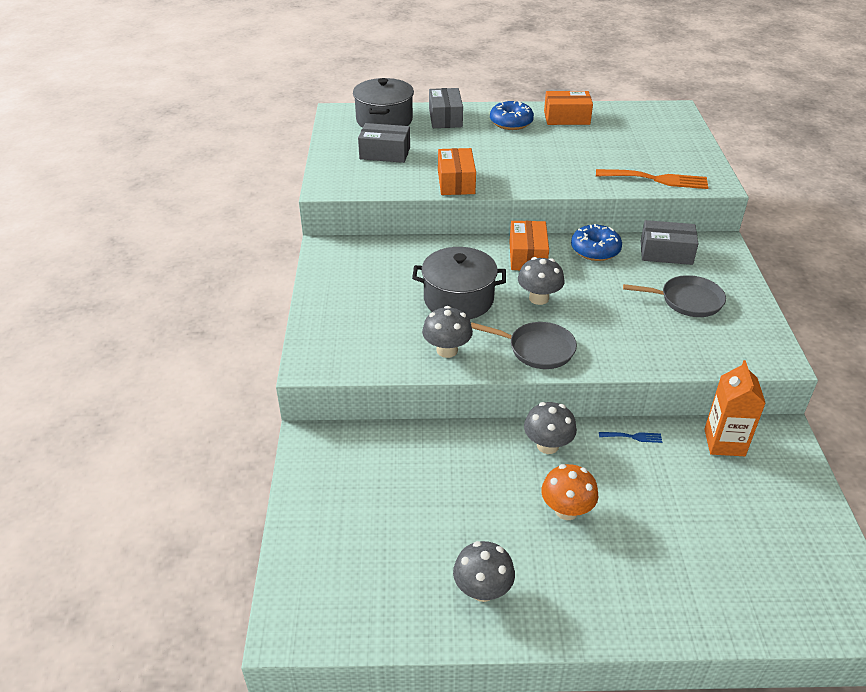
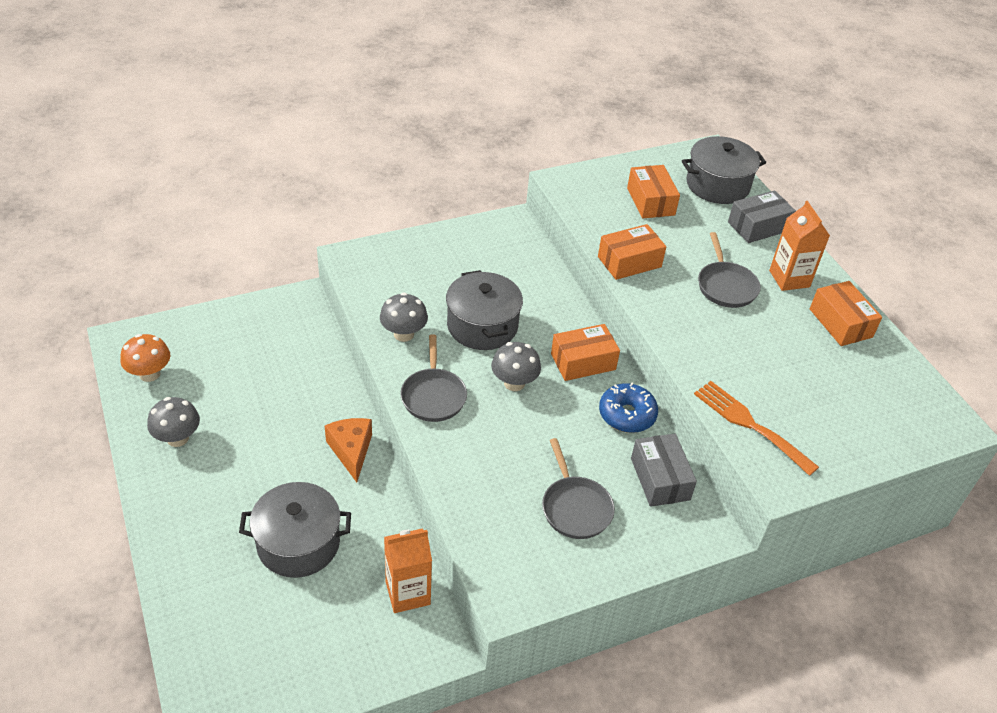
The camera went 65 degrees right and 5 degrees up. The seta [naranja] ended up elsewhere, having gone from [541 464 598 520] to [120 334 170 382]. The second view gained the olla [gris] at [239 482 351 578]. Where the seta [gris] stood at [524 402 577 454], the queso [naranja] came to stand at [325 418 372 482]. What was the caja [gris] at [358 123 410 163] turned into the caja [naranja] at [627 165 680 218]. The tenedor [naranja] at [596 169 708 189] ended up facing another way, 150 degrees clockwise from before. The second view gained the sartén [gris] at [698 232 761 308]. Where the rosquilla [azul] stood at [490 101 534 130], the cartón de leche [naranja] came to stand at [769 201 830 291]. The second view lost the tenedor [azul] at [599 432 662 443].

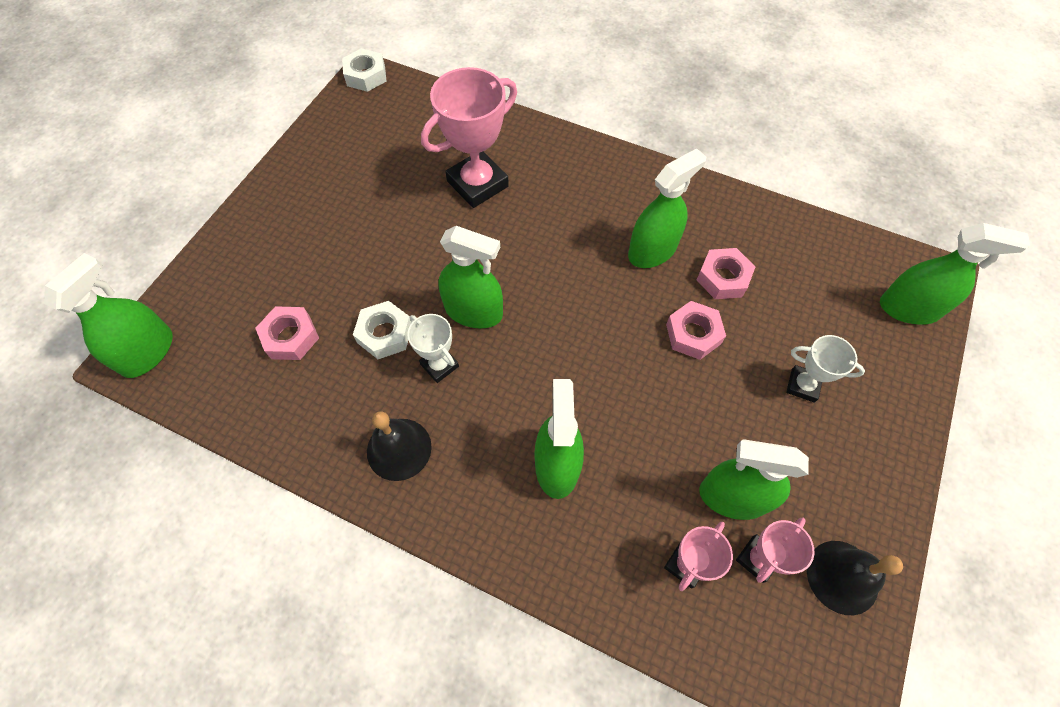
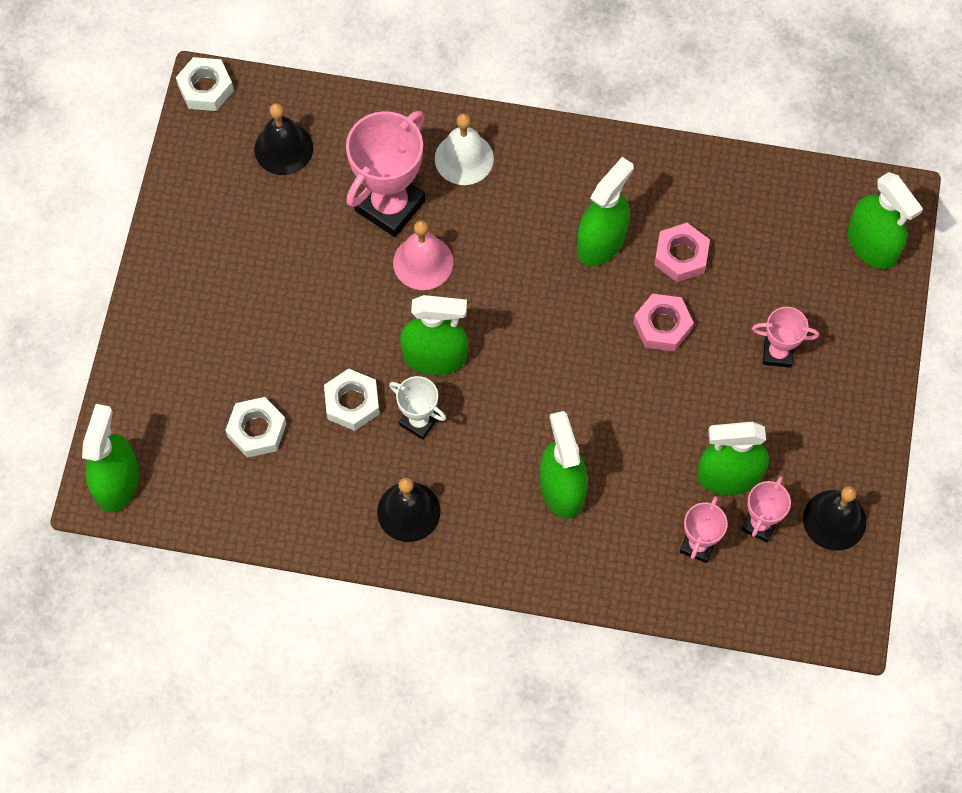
The camera went 15 degrees left and 5 degrees up. What was the tuerca [rosa] at [255 306 319 360] turned into the tuerca [blanco] at [225 397 286 458]. The second view gained the campana [negro] at [254 103 313 175]. The second view gained the campana [rosa] at [393 220 453 290]. The second view gained the campana [blanco] at [435 113 494 185]. What was the trofeo [blanco] at [786 335 865 403] turned into the trofeo [rosa] at [752 307 819 368]. The pulverizador [verde] at [880 223 1030 325] ended up facing another way, 60 degrees clockwise from before.

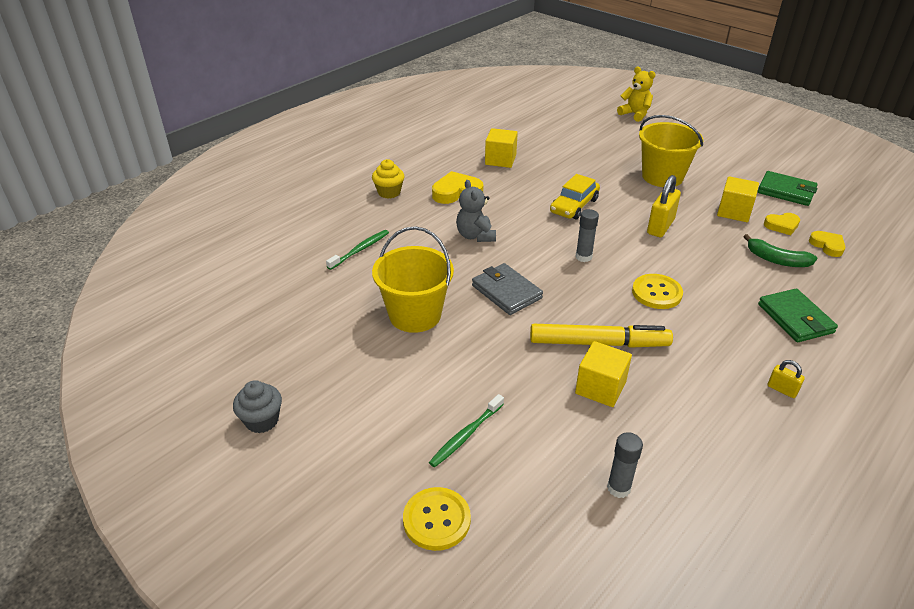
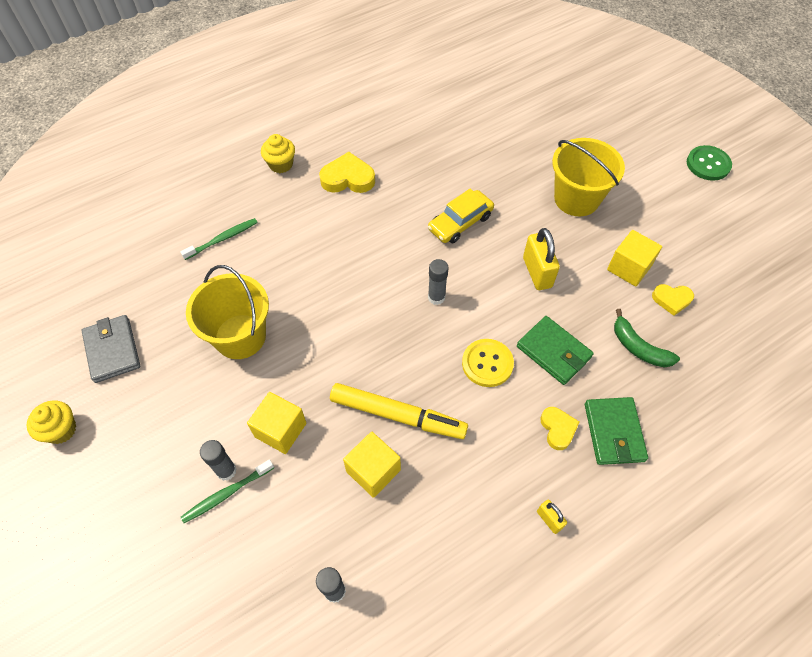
The camera went 15 degrees right and 20 degrees up. What was the magdalena [gris] at [233 380 282 433] turned into the magdalena [amarillo] at [26 400 76 444]. The cartera [gris] ended up elsewhere, having gone from [472 263 543 315] to [81 315 140 383]. The second view gained the barra de pegamento [gris] at [200 440 237 481]. The cubo [amarillo] ended up elsewhere, having gone from [485 128 518 168] to [247 392 306 454]. The cartera [verde] ended up elsewhere, having gone from [758 171 817 206] to [517 316 594 385]. The candado [amarillo] at [647 175 681 237] ended up facing another way, 60 degrees counterclockwise from before. The corazón [amarillo] ended up elsewhere, having gone from [809 231 845 257] to [540 407 579 450]. The second view gained the botón [verde] at [687 145 732 181]. The second view lost the botón [amarillo] at [403 487 471 551]. The second view lost the osito [gris] at [456 180 496 242]. The second view lost the osito [amarillo] at [617 66 656 122].

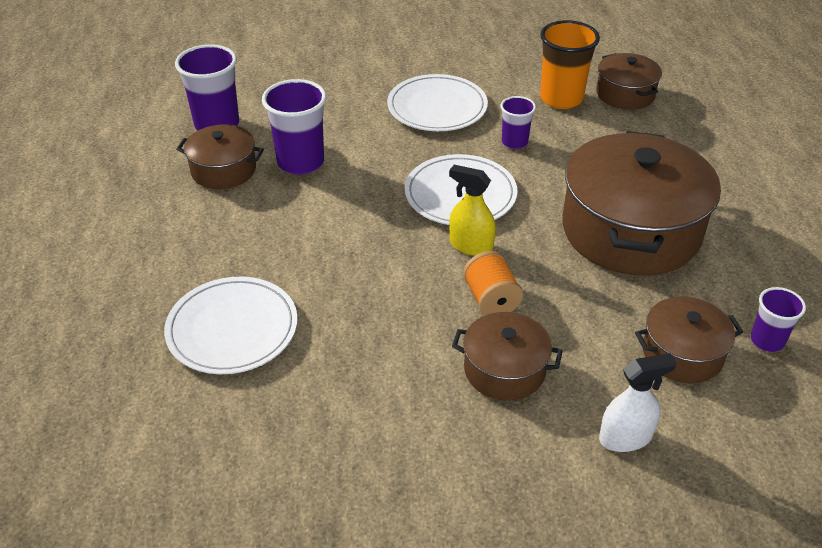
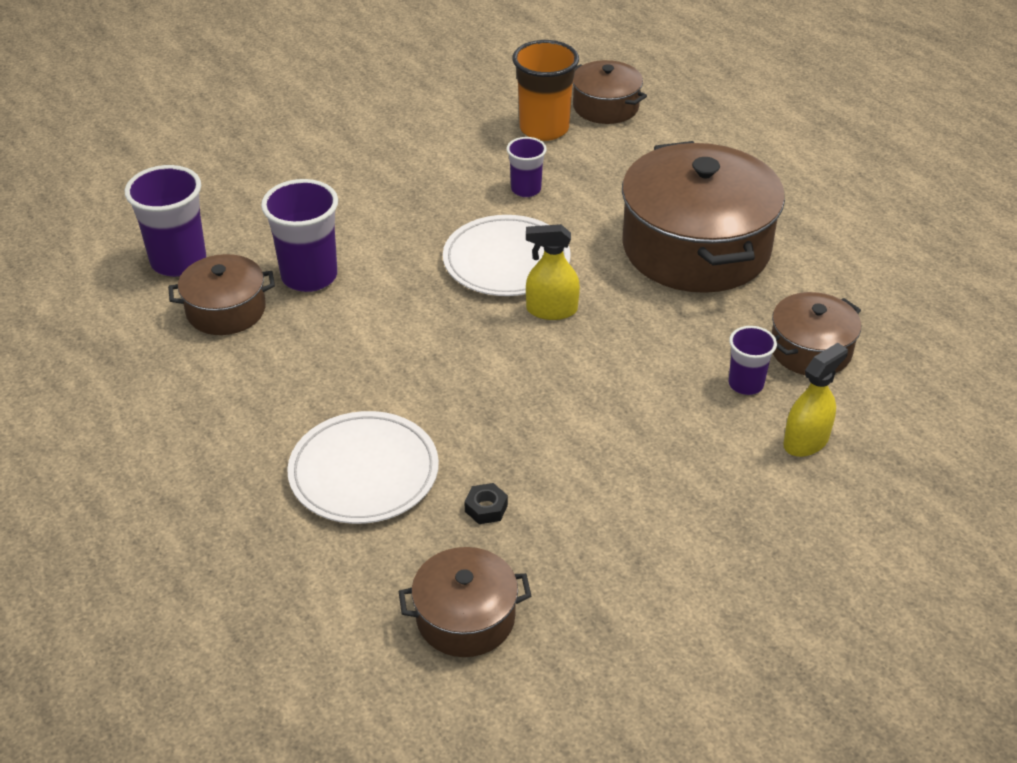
The camera went 25 degrees left and 0 degrees up. The olla [marrón] ended up elsewhere, having gone from [452 312 563 401] to [399 547 531 657]. The second view gained the tuerca [negro] at [464 483 508 524]. The vaso [morado] ended up elsewhere, having gone from [751 287 806 352] to [729 326 777 395]. What was the pulverizador [blanco] at [599 353 677 452] turned into the pulverizador [amarillo] at [783 343 848 457]. The second view lost the plato [blanco] at [387 74 488 131]. The second view lost the carrete [naranja] at [463 251 523 315].

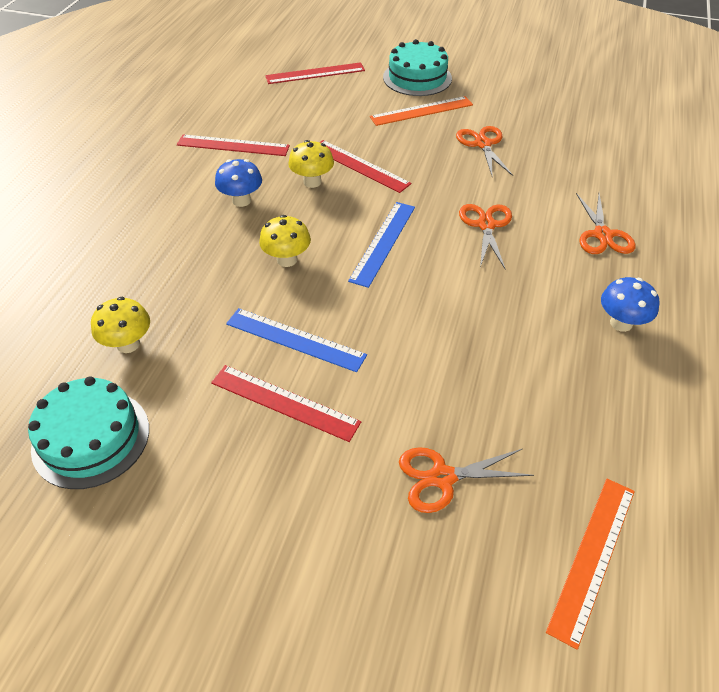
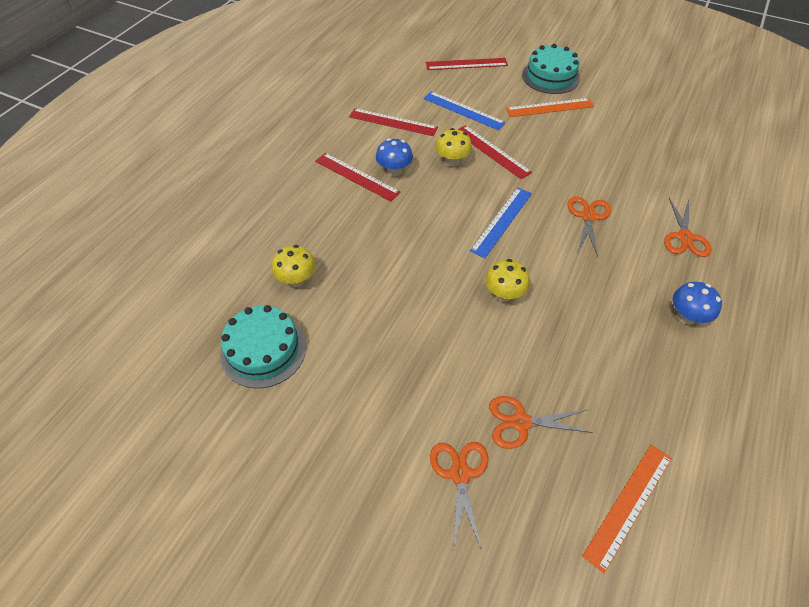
The camera went 10 degrees right and 5 degrees up. The regla [rojo] ended up elsewhere, having gone from [211 365 361 442] to [315 153 401 202]. The regla [azul] ended up elsewhere, having gone from [226 308 367 372] to [423 91 506 130]. The tijeras [naranja] ended up elsewhere, having gone from [456 126 513 176] to [430 442 489 550]. The seta [amarillo] ended up elsewhere, having gone from [259 215 311 267] to [485 259 530 302].

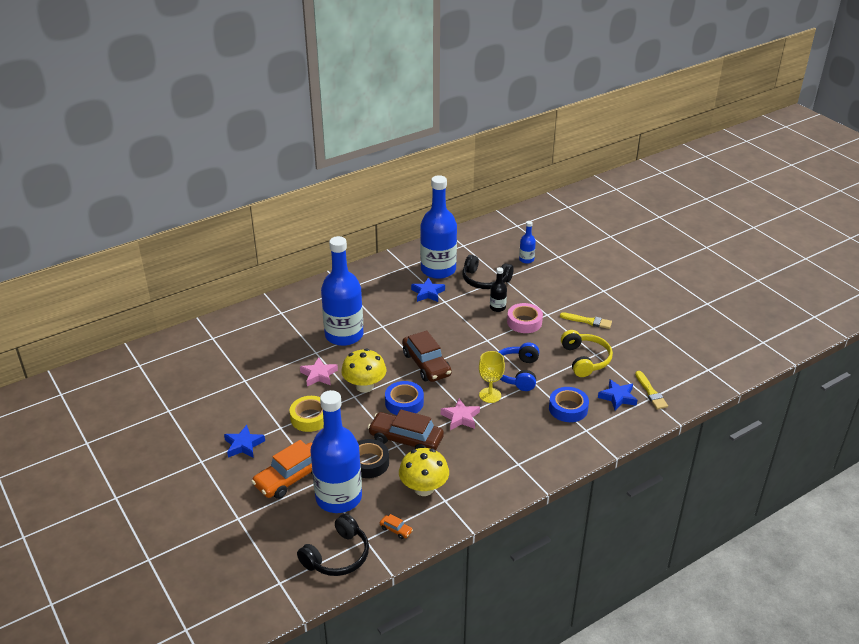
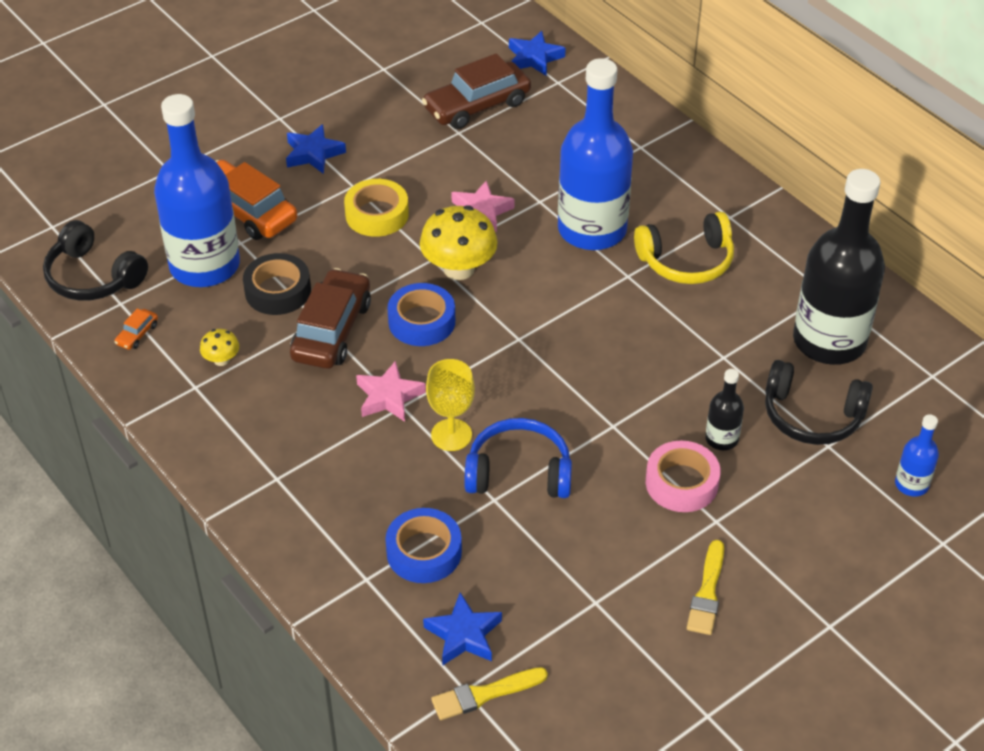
The camera went 85 degrees right and 10 degrees up. The size of the seta [amarillo] at [399 448 449 496] changed by a factor of 0.49. The coche [marrón] ended up elsewhere, having gone from [402 330 452 382] to [422 53 531 129]. The estrella [azul] ended up elsewhere, having gone from [411 277 445 302] to [509 31 566 76]. The auriculares [amarillo] ended up elsewhere, having gone from [561 330 613 377] to [634 212 734 284]. The auriculares [negro] at [462 255 514 289] ended up facing another way, 90 degrees counterclockwise from before. What was the botella [azul] at [420 175 457 279] turned into the botella [negro] at [793 169 885 365].

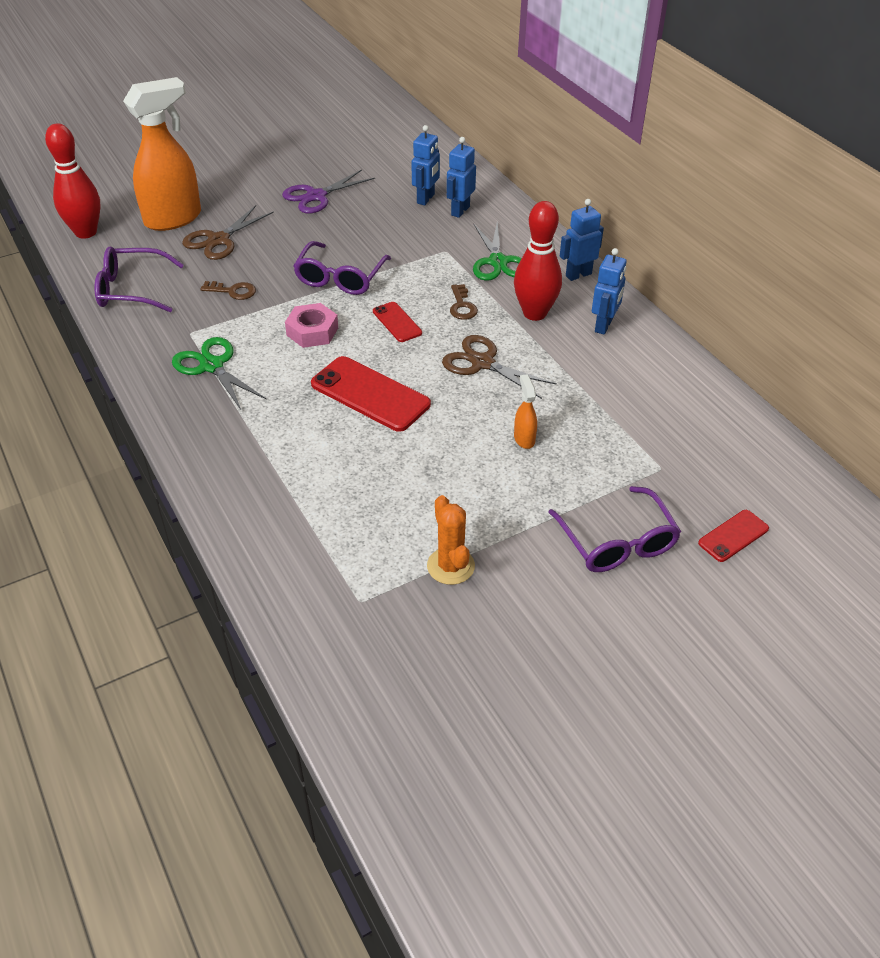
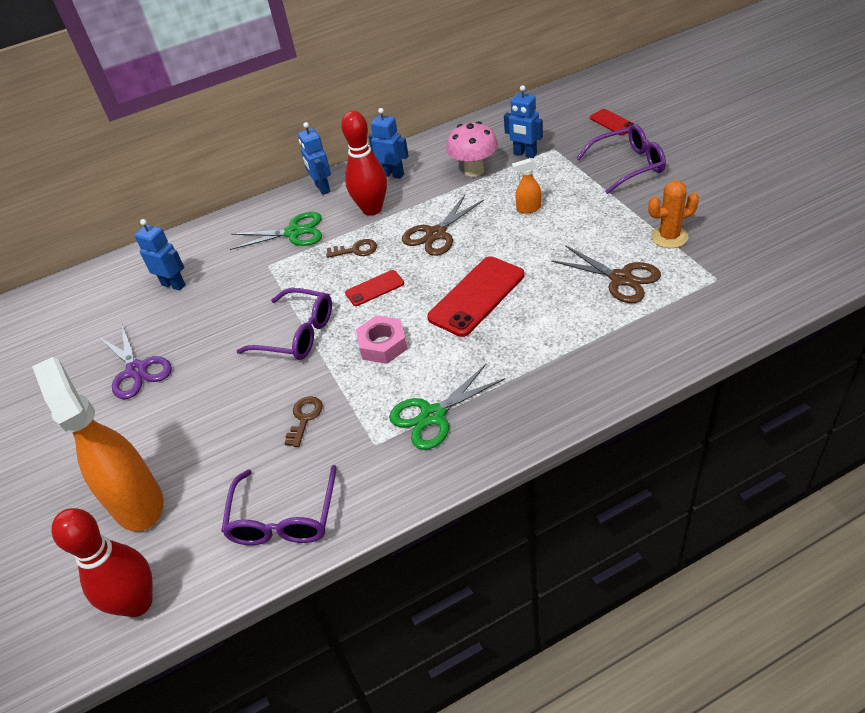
The camera went 80 degrees left and 0 degrees up. The second view gained the seta [rosa] at [446 121 498 177]. The robot [azul] ended up elsewhere, having gone from [447 137 476 218] to [504 85 543 158]. The tijeras [marrón] ended up elsewhere, having gone from [182 205 274 260] to [551 245 661 303].

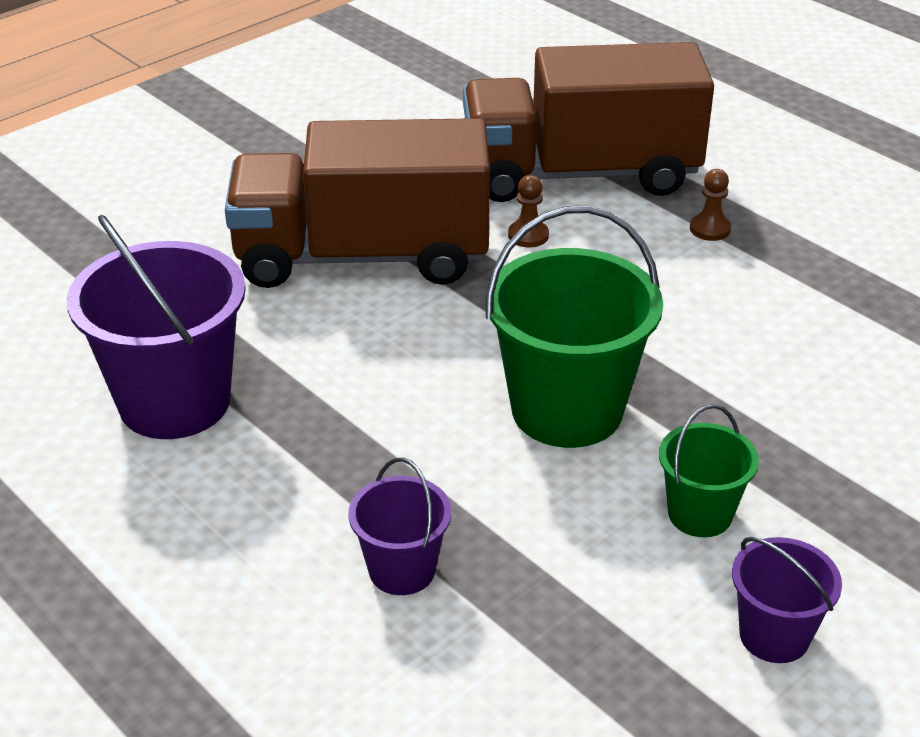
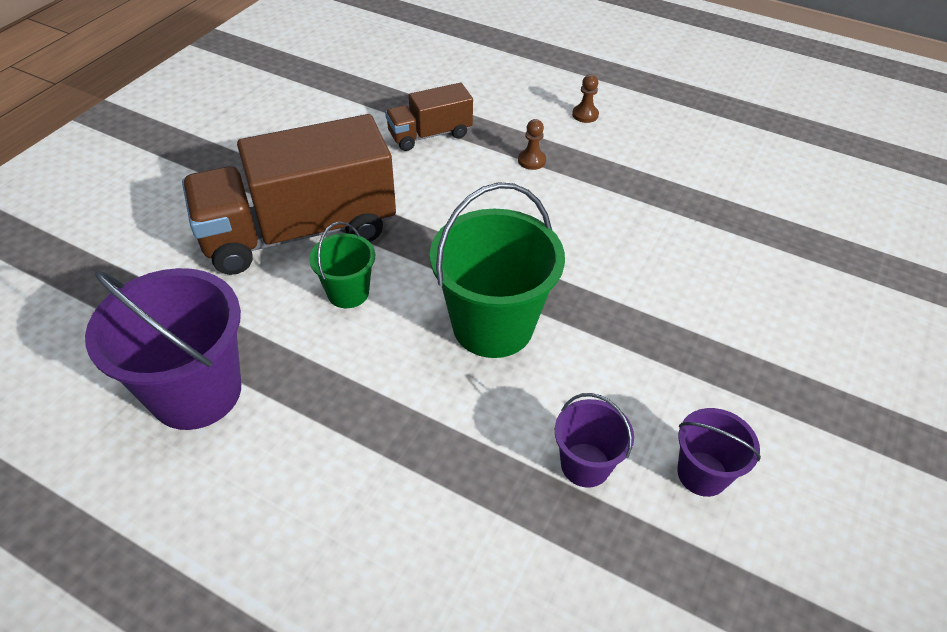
The camera went 20 degrees left and 10 degrees up. The balde [verde] ended up elsewhere, having gone from [659 404 759 537] to [309 222 375 308]. The size of the camión [marrón] at [463 42 714 202] changed by a factor of 0.50. The balde [morado] ended up elsewhere, having gone from [348 457 452 595] to [555 393 634 488]. The peón [marrón] ended up elsewhere, having gone from [508 175 549 247] to [572 74 599 123].

